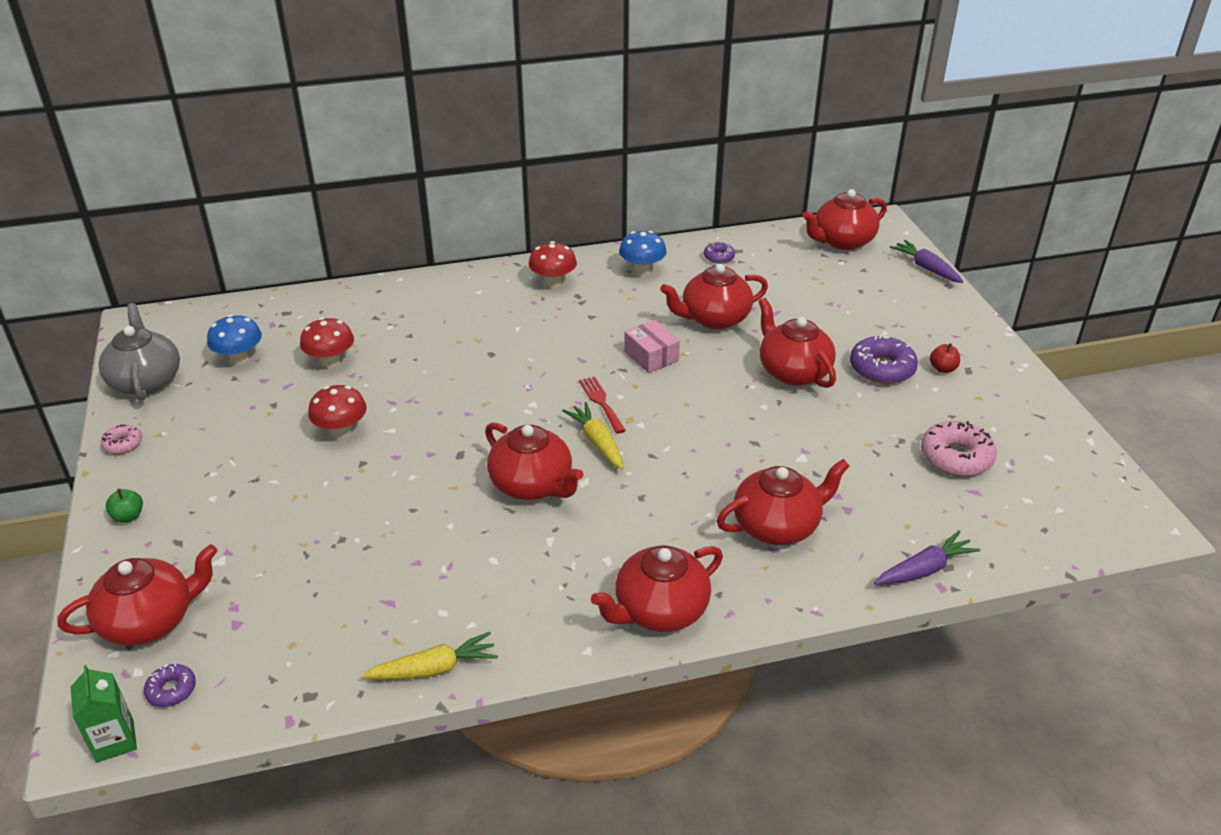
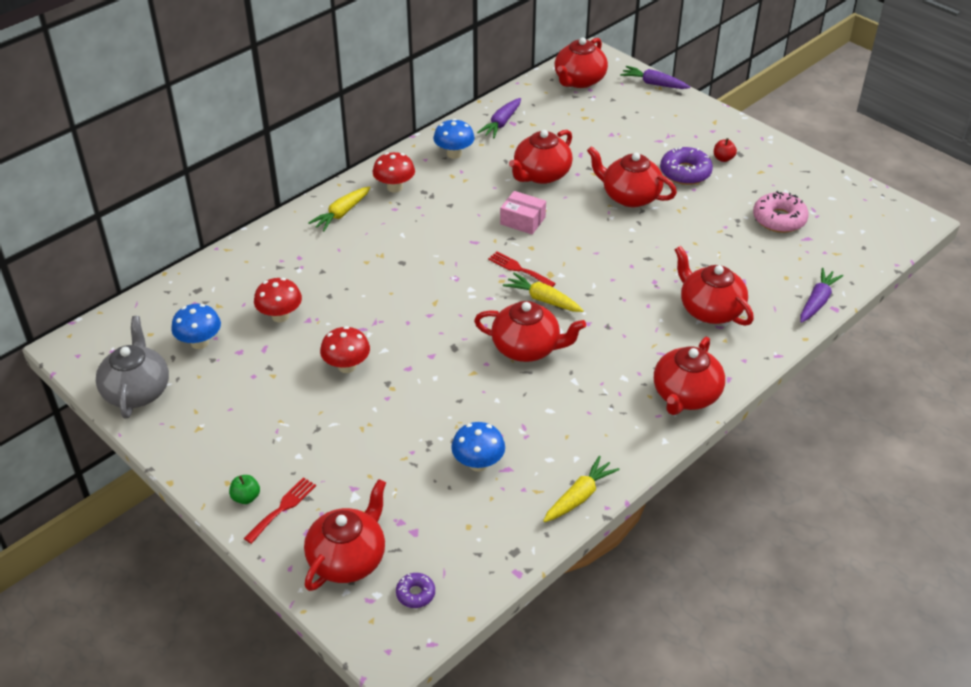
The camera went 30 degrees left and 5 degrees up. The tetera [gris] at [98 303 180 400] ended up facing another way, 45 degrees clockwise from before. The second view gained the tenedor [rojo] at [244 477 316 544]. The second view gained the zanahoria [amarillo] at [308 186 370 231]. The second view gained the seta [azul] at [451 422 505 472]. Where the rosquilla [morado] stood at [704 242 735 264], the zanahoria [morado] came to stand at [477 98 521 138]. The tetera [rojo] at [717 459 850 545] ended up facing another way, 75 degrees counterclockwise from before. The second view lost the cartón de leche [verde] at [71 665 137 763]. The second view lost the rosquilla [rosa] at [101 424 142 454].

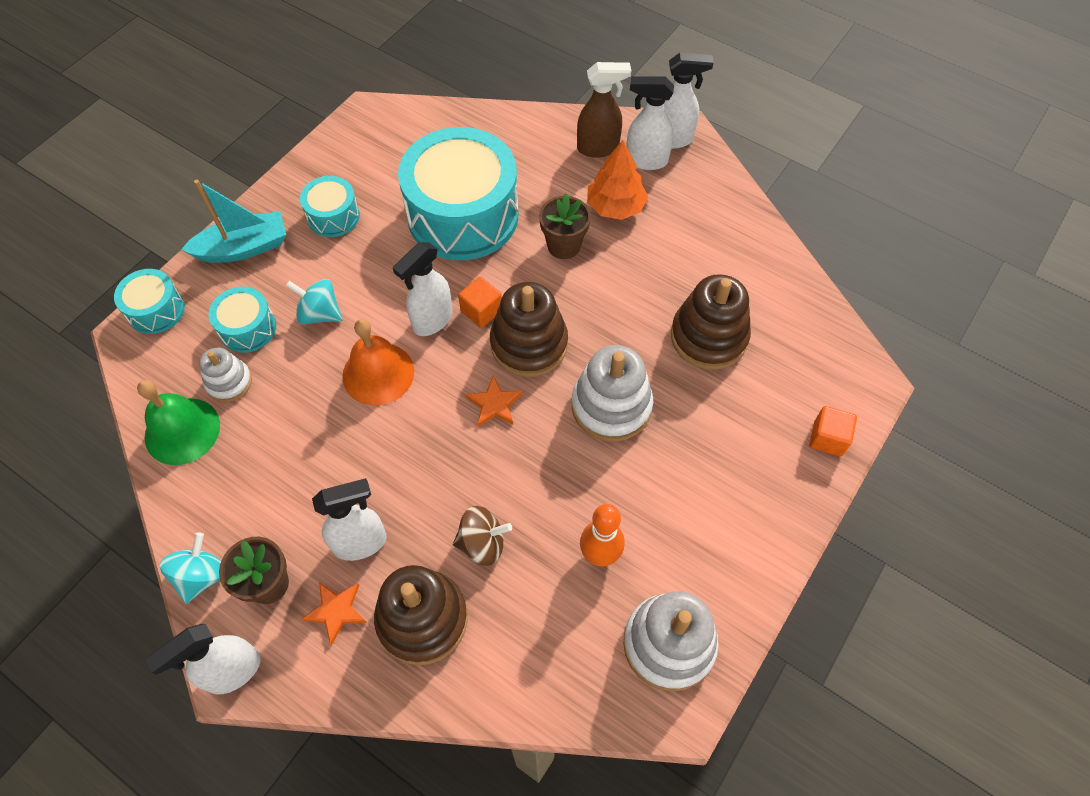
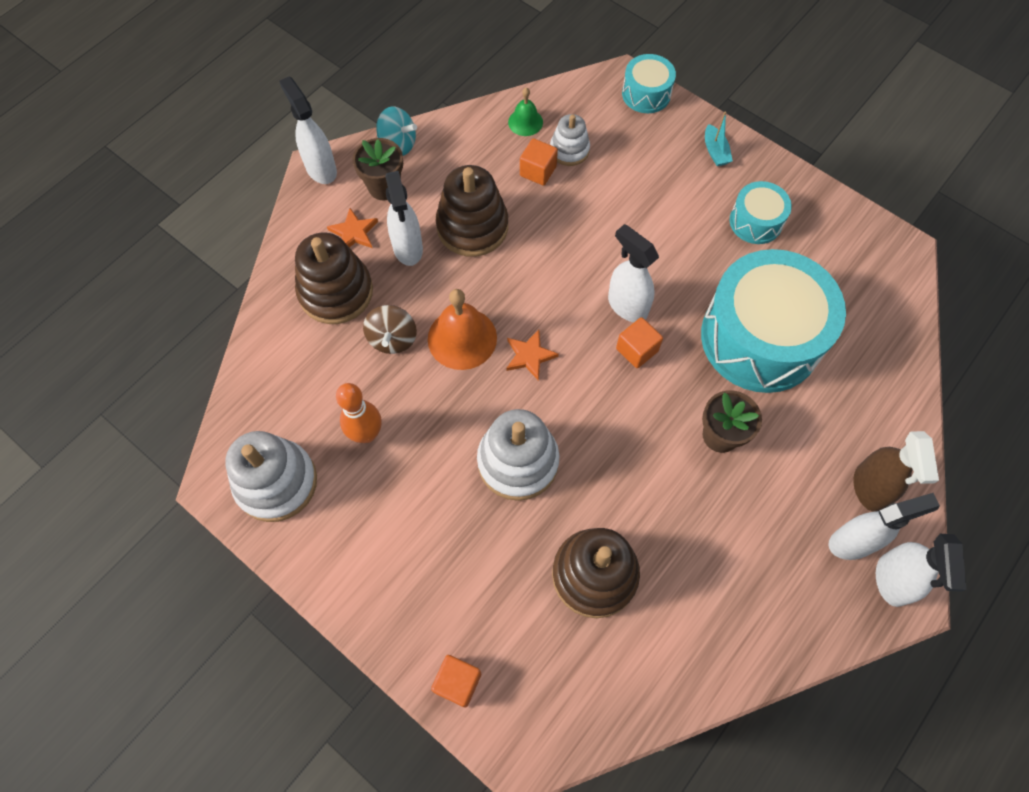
The camera went 95 degrees right and 5 degrees up. The campana [naranja] ended up elsewhere, having gone from [342 319 414 405] to [428 289 497 370]. The juguete apilable [marrón] ended up elsewhere, having gone from [490 282 568 377] to [436 165 508 257]. The size of the campana [verde] at [137 380 220 465] changed by a factor of 0.57. The second view gained the cubo [naranja] at [520 138 558 186]. The size of the barco [turquesa] at [181 180 286 263] changed by a factor of 0.52. The pulverizador [blanco] at [626 76 674 170] ended up facing another way, 60 degrees clockwise from before. The second view lost the tambor [turquesa] at [208 286 276 353]. The second view lost the peonza [turquesa] at [286 279 342 324]. The second view lost the árbol [naranja] at [587 140 648 220].

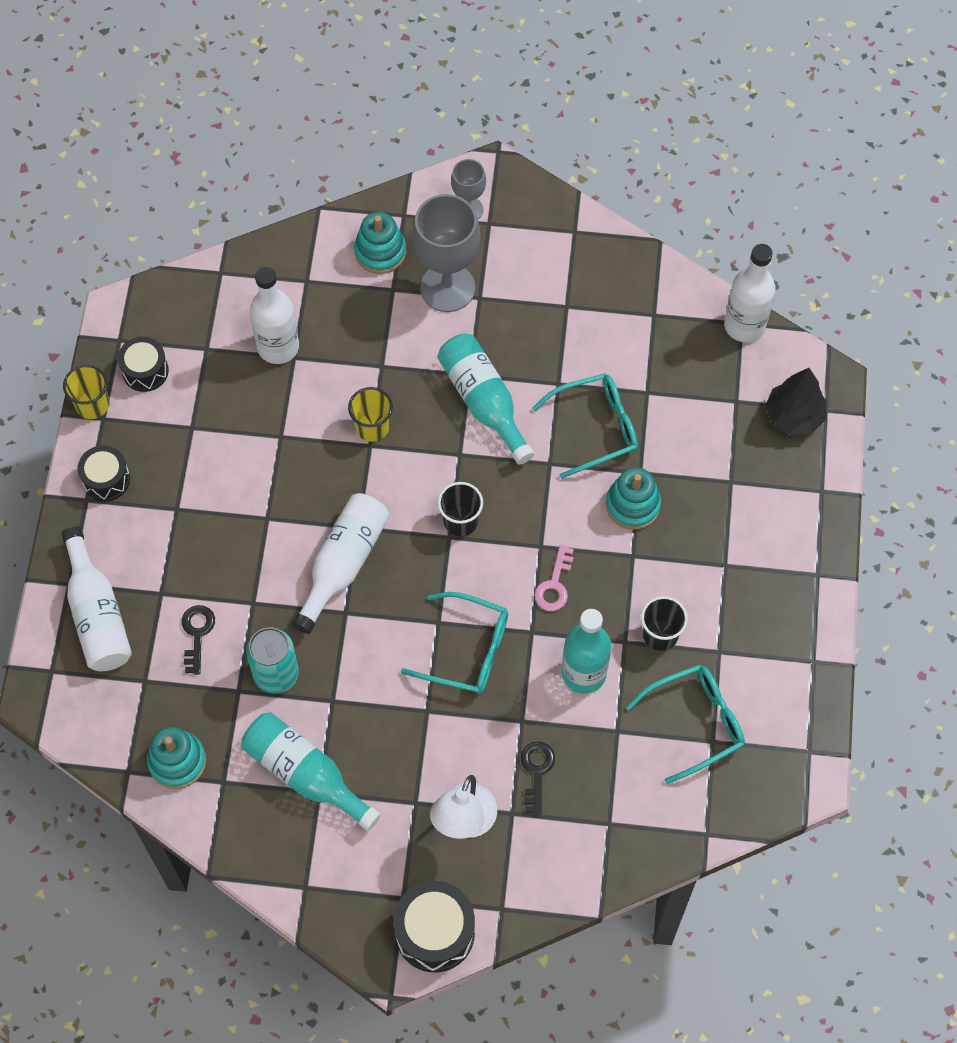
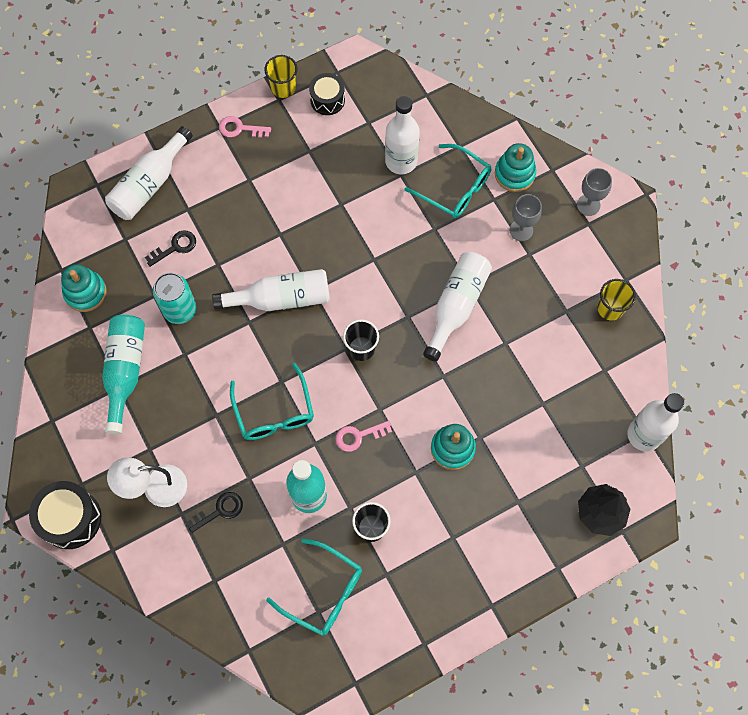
The camera went 55 degrees right and 5 degrees up. Where the tambor [negro] stood at [78 445 130 501], the llave [rosa] came to stand at [219 116 271 138]. The gafas [turquesa] ended up elsewhere, having gone from [532 373 638 479] to [404 144 491 218]. What was the botella [turquesa] at [438 334 534 464] turned into the botella [blanco] at [423 252 492 362]. The size of the copa [gris] at [412 194 480 312] changed by a factor of 0.54. The vaso [amarillo] ended up elsewhere, having gone from [348 387 393 442] to [597 279 636 321].

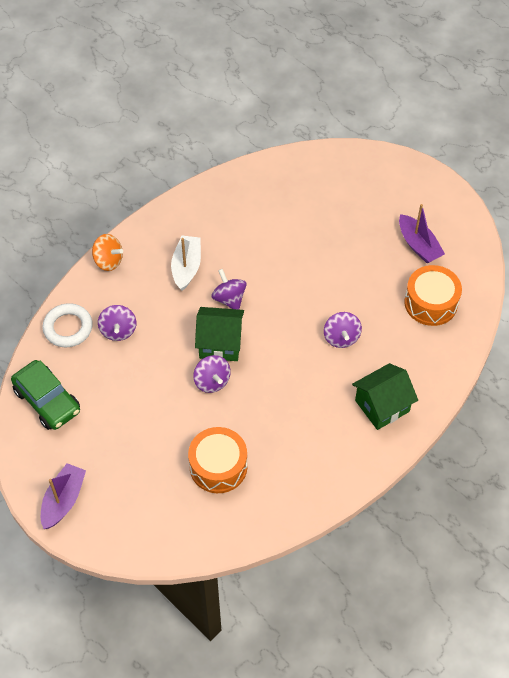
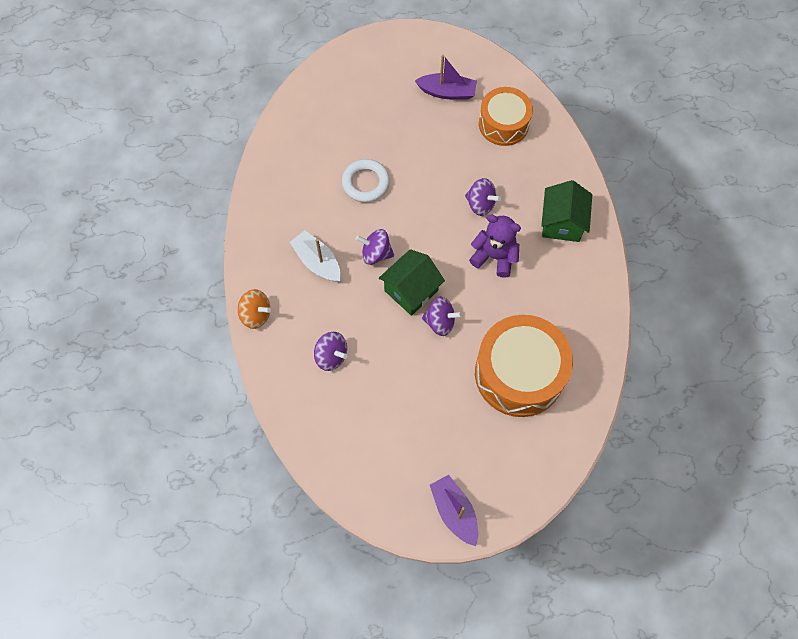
The camera went 50 degrees left and 10 degrees up. The peonza [naranja] at [92 234 123 271] ended up facing another way, 45 degrees clockwise from before. The anillo [blanco] ended up elsewhere, having gone from [43 303 93 347] to [342 159 390 203]. The second view gained the osito [morado] at [469 214 521 278]. The size of the tambor [naranja] at [188 427 247 493] changed by a factor of 1.58. The second view lost the coche [verde] at [11 360 80 430].

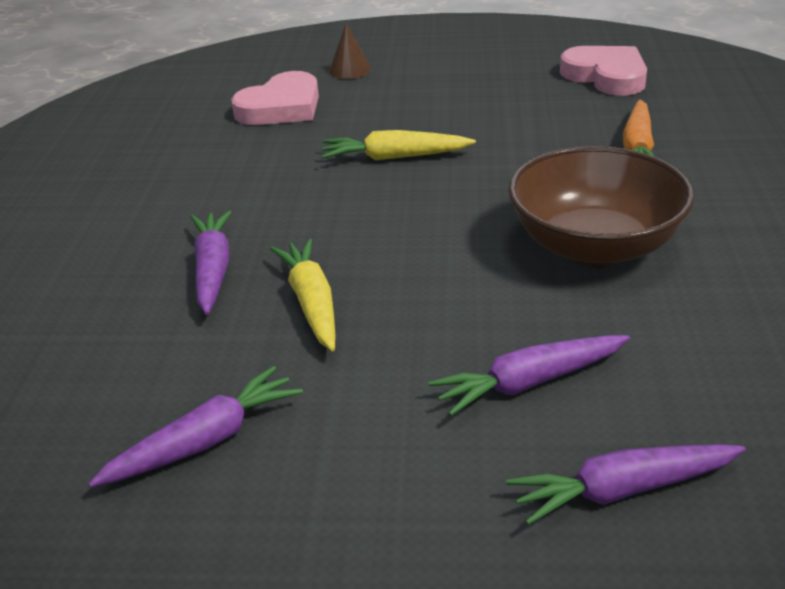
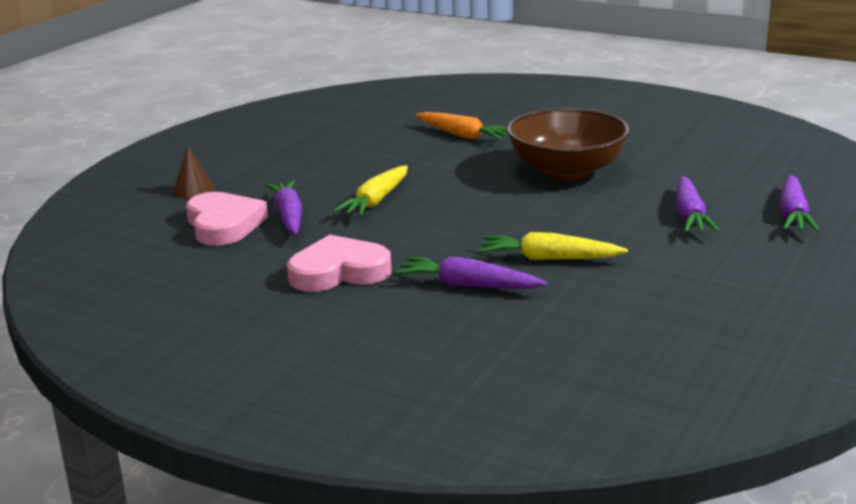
The camera went 65 degrees left and 10 degrees down. The zanahoria [morado] ended up elsewhere, having gone from [88 366 303 488] to [265 180 302 235]. The corazón [rosa] ended up elsewhere, having gone from [560 46 647 96] to [287 235 392 292].

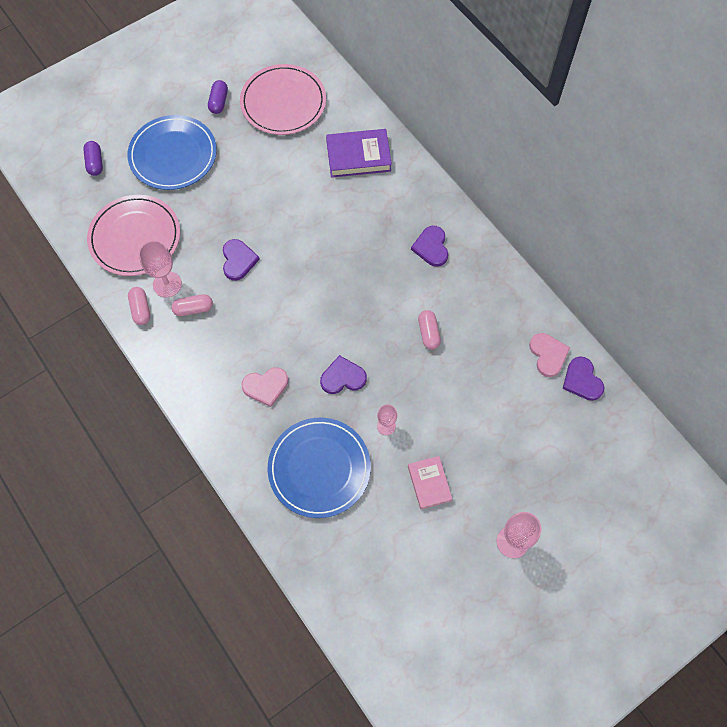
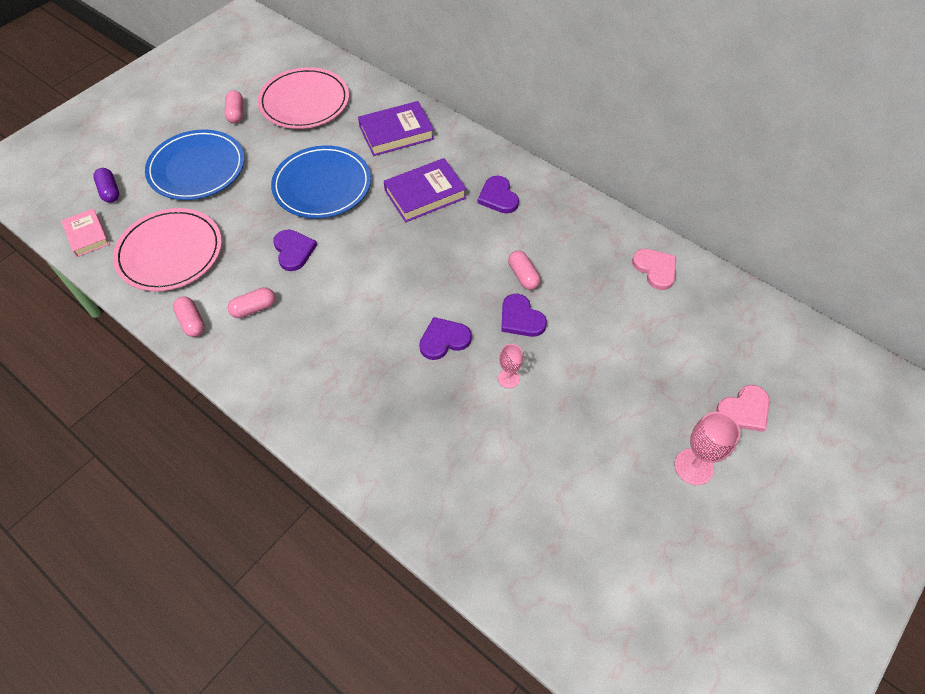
The camera went 15 degrees left and 10 degrees down. The libro [rosa] ended up elsewhere, having gone from [408 456 453 509] to [61 208 110 257]. What was the cápsula [morado] at [208 80 228 114] turned into the cápsula [rosa] at [225 90 243 123]. The plato [azul] ended up elsewhere, having gone from [268 418 371 518] to [271 145 371 219]. The second view gained the libro [morado] at [384 158 467 222]. The corazón [morado] ended up elsewhere, having gone from [562 356 605 401] to [501 294 547 337]. The corazón [rosa] ended up elsewhere, having gone from [242 367 288 407] to [716 385 770 432]. The second view lost the copa [rosa] at [139 240 182 298].

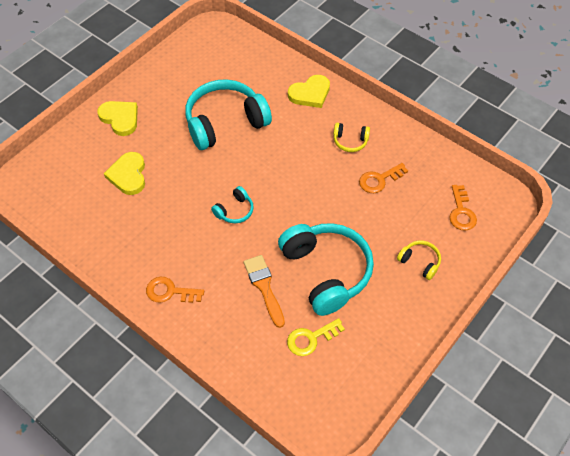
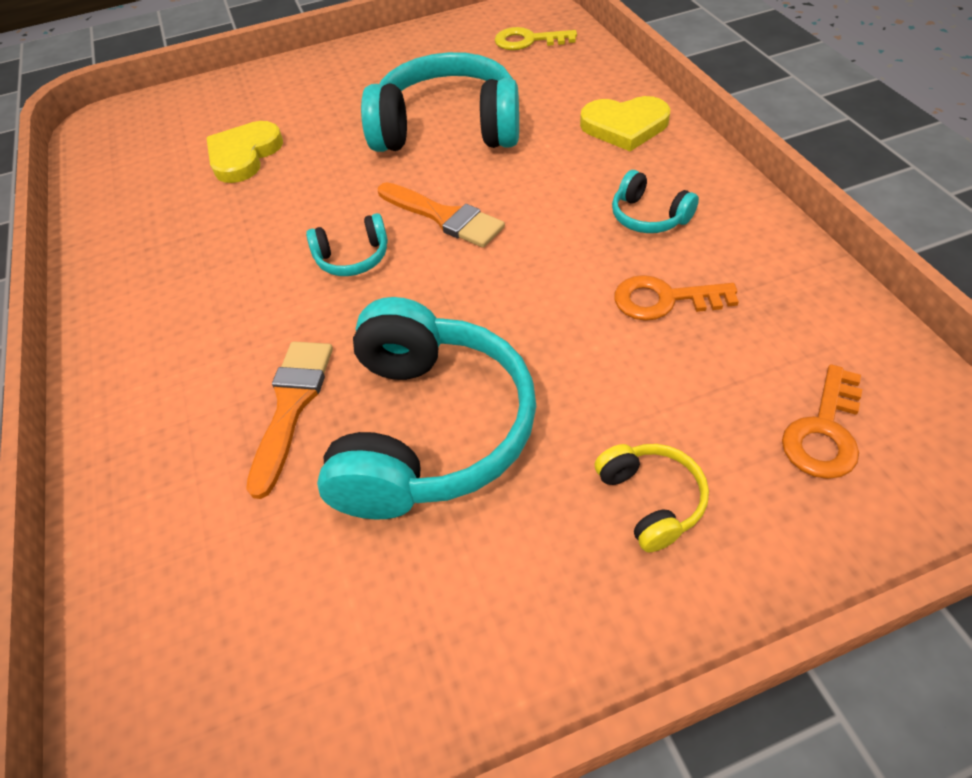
The camera went 35 degrees right and 5 degrees down. The second view gained the pincel [naranja] at [378 182 505 248]. The llave [amarillo] ended up elsewhere, having gone from [287 318 345 356] to [495 27 577 50]. What was the auriculares [amarillo] at [333 123 370 152] turned into the auriculares [turquesa] at [612 170 699 233]. The second view lost the corazón [amarillo] at [97 101 138 136]. The second view lost the llave [naranja] at [146 277 204 303].

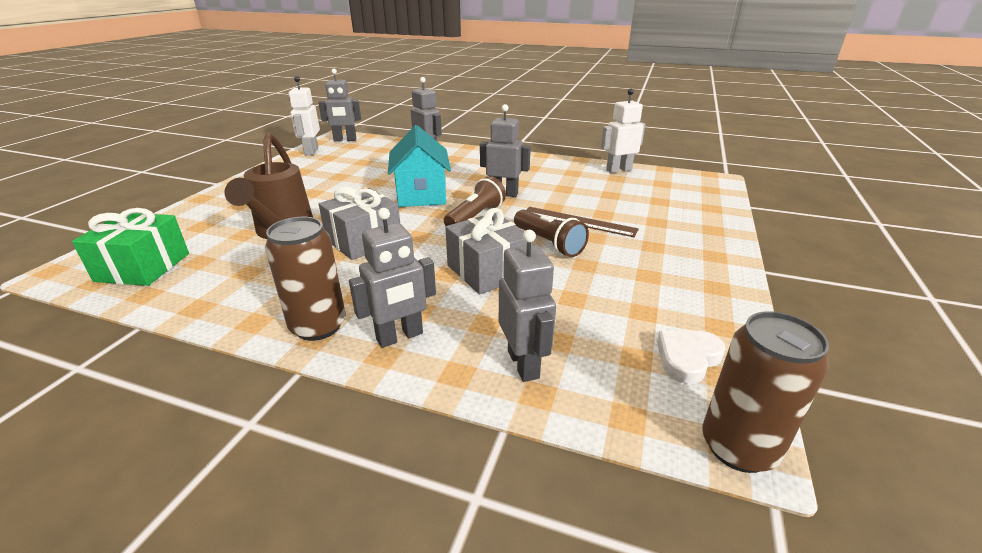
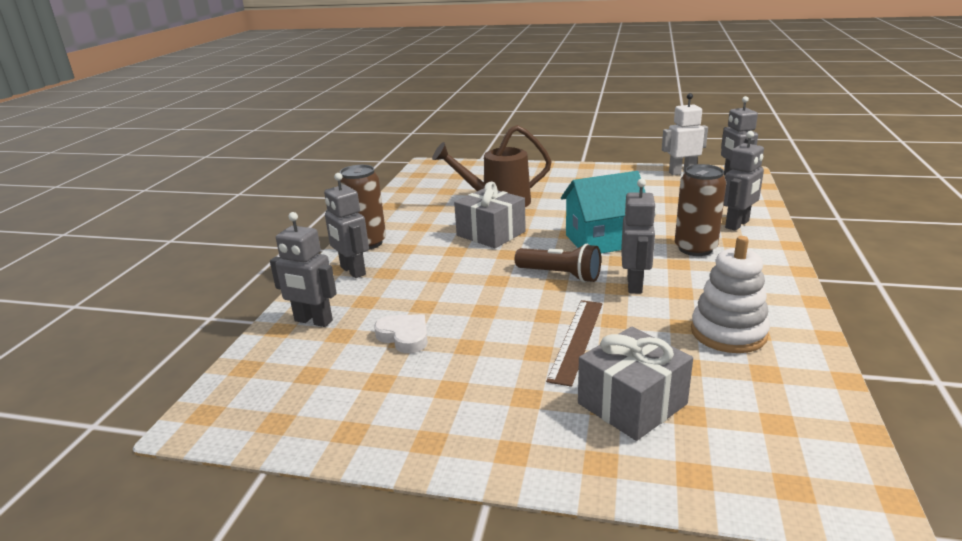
The camera went 85 degrees right and 5 degrees down. The robot [gris] at [499 230 556 382] ended up facing another way, 45 degrees clockwise from before. The corazón [blanco] ended up elsewhere, having gone from [657 331 726 384] to [374 314 428 353]. The regalo [gris] ended up elsewhere, having gone from [445 208 532 294] to [578 327 693 441]. The lata [marrón] ended up elsewhere, having gone from [702 311 829 473] to [675 164 726 256]. The second view gained the juguete apilable [blanco] at [691 236 770 353]. The second view lost the regalo [verde] at [72 208 189 286]. The second view lost the lámpara de mano [marrón] at [514 210 589 257]. The second view lost the robot [blanco] at [601 88 645 173].

